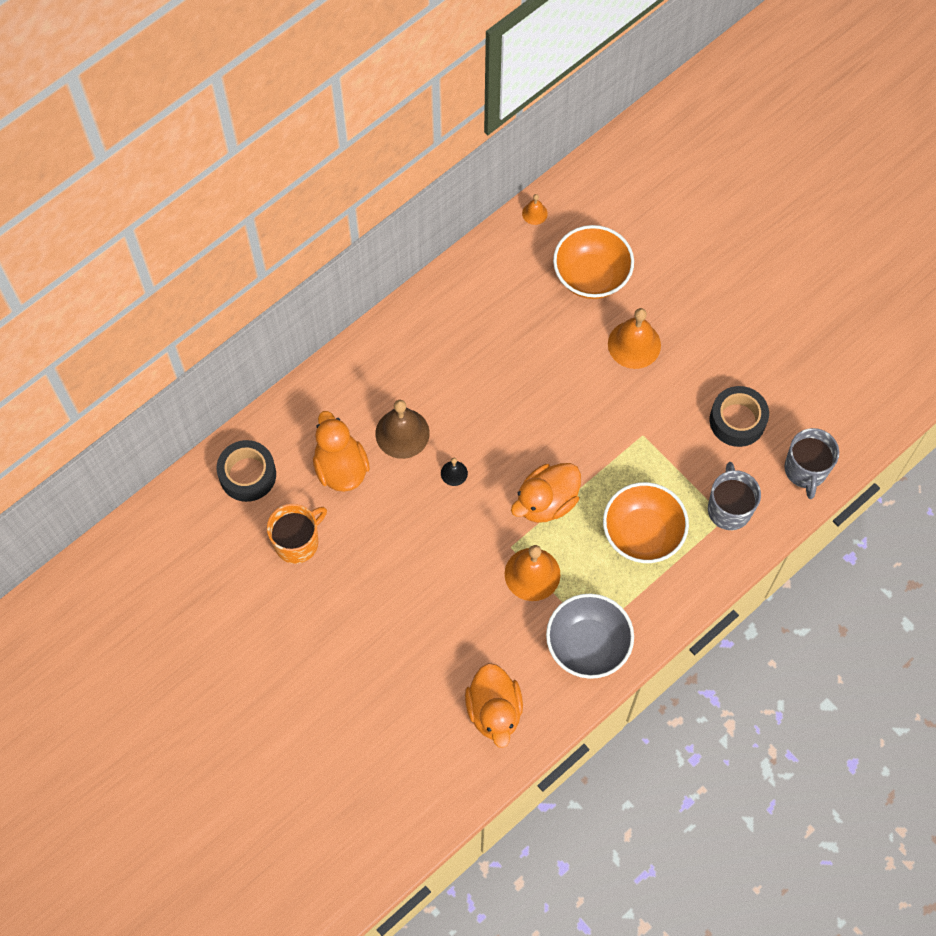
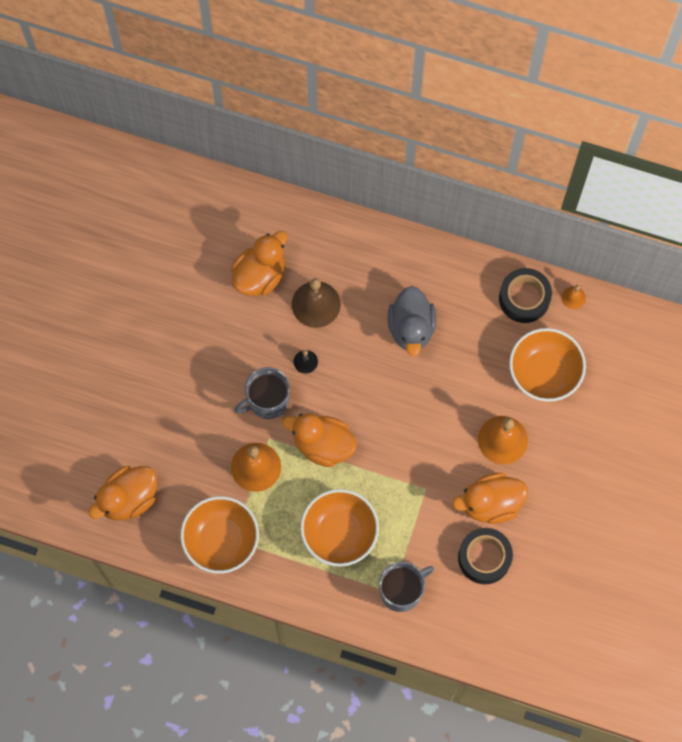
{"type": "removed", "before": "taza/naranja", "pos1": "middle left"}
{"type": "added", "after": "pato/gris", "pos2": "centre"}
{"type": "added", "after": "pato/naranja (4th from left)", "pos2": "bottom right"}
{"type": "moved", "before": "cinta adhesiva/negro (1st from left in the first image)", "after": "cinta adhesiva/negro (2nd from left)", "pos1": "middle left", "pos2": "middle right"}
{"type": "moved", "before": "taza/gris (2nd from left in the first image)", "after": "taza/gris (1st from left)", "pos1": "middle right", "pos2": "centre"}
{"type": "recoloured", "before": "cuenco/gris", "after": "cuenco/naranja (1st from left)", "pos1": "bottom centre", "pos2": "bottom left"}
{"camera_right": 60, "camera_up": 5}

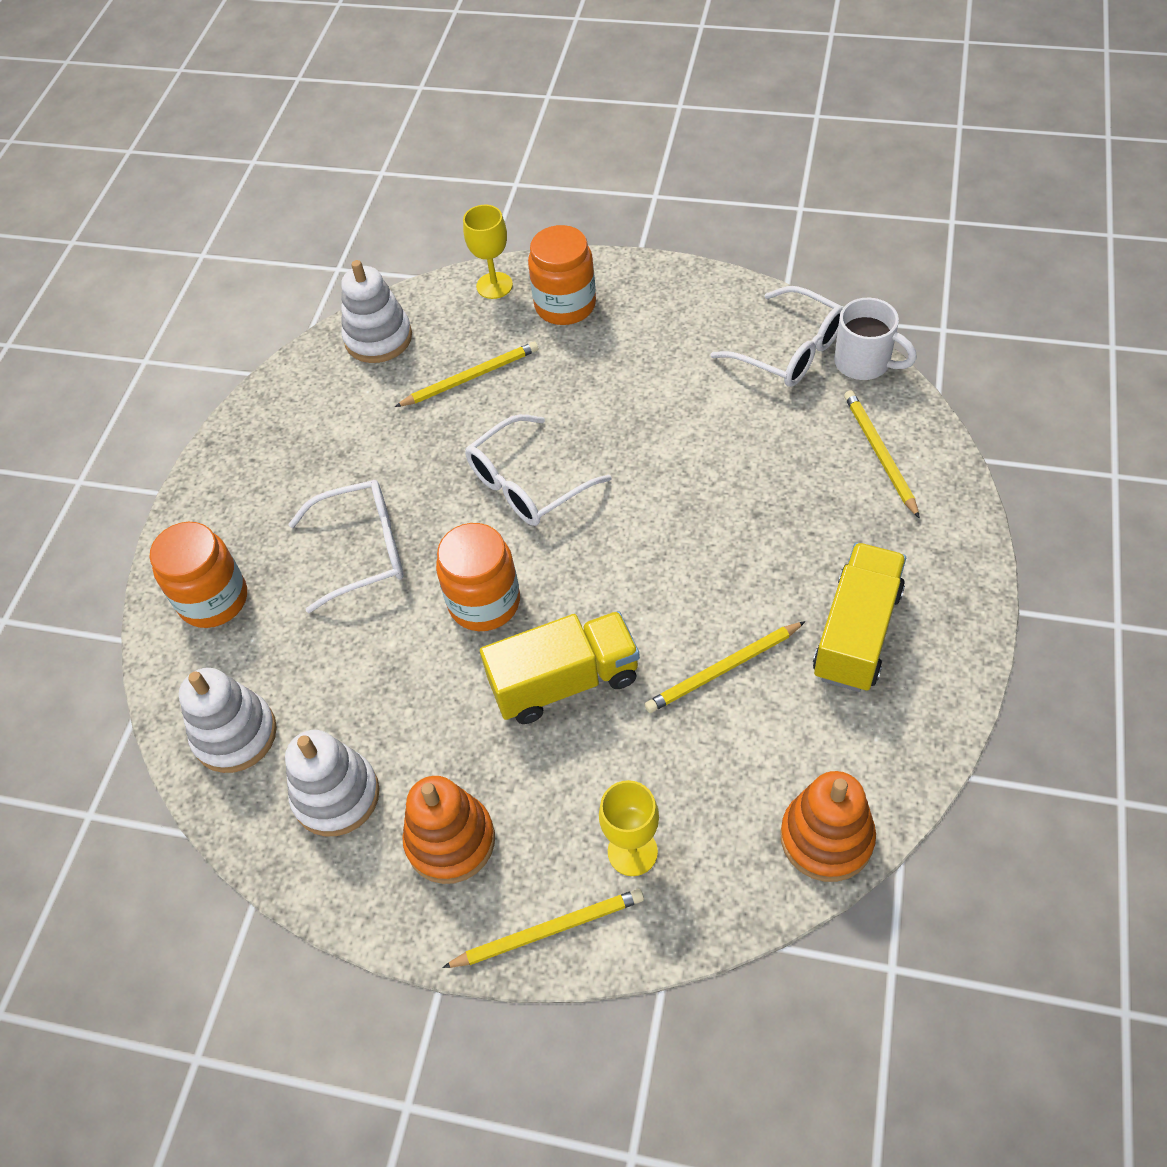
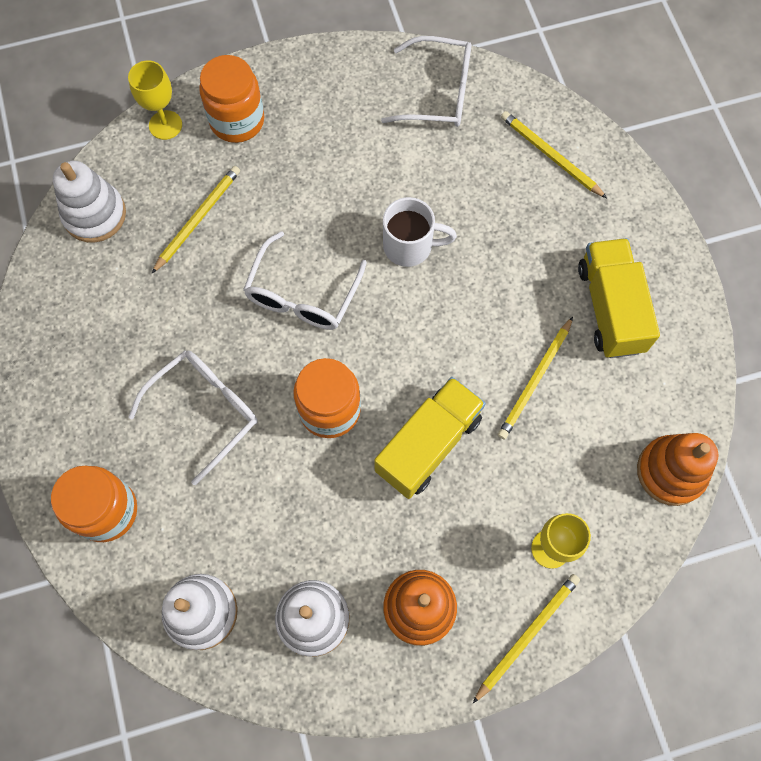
{"type": "moved", "before": "taza/blanco", "pos1": "top right", "pos2": "top centre"}
{"camera_right": -35, "camera_up": 15}

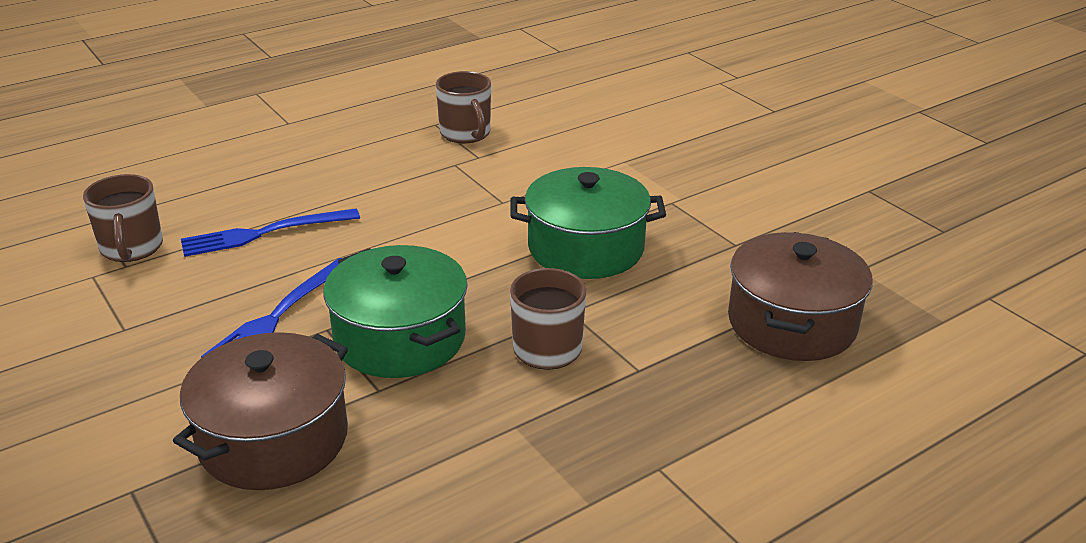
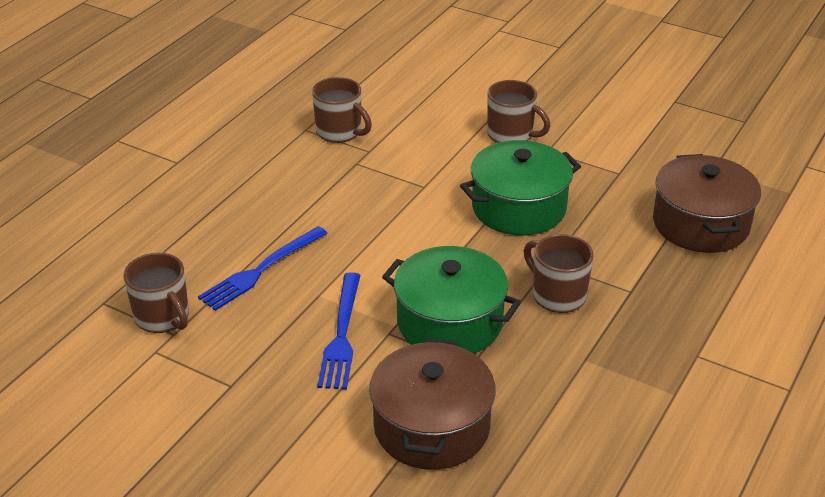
{"type": "added", "after": "taza/marrón (3rd from left)", "pos2": "top centre"}
{"camera_right": -25, "camera_up": 5}

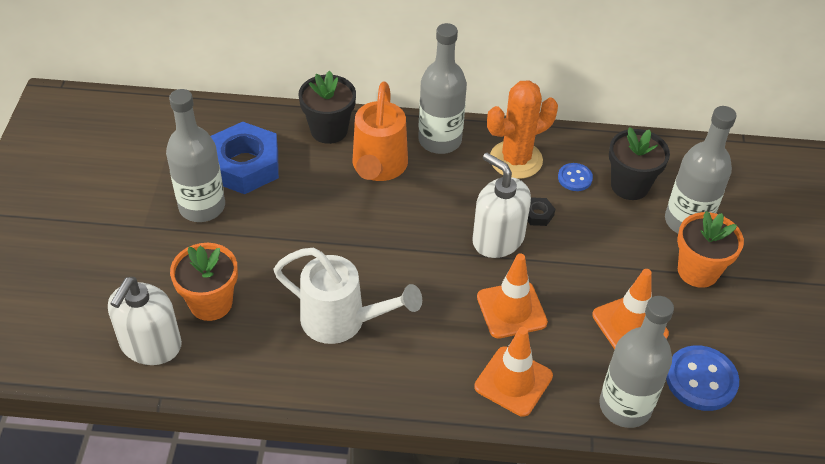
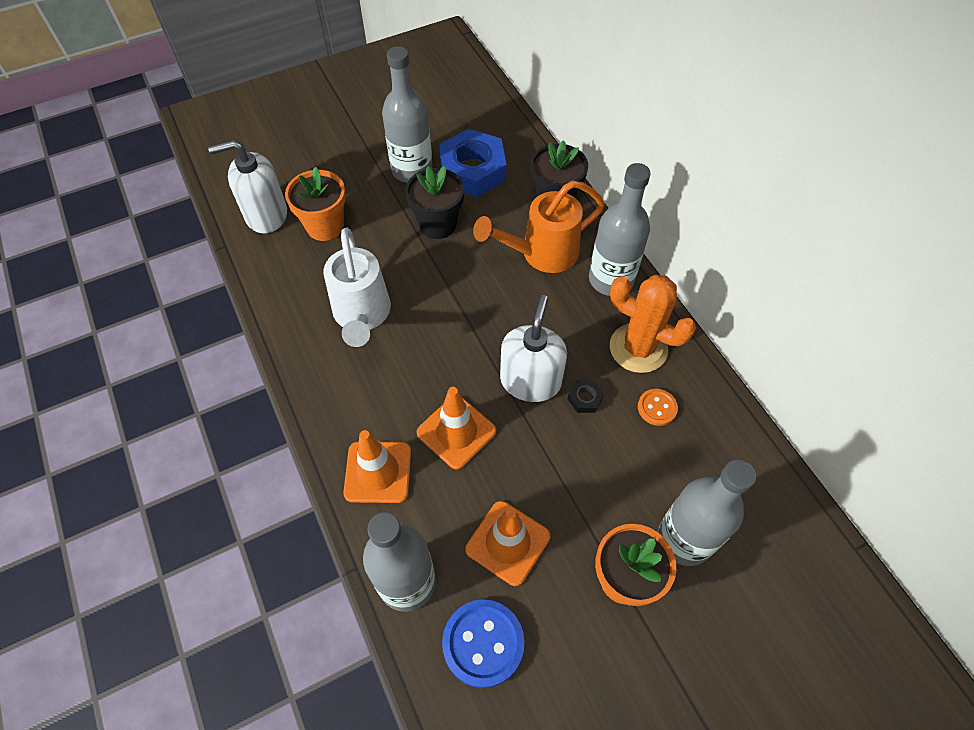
{"type": "moved", "before": "maceta/negro (2nd from left in the first image)", "after": "maceta/negro (1st from left)", "pos1": "middle right", "pos2": "top centre"}
{"type": "recoloured", "before": "botón/azul (1st from left)", "after": "botón/naranja", "pos1": "middle right", "pos2": "middle right"}
{"camera_right": 60, "camera_up": 10}

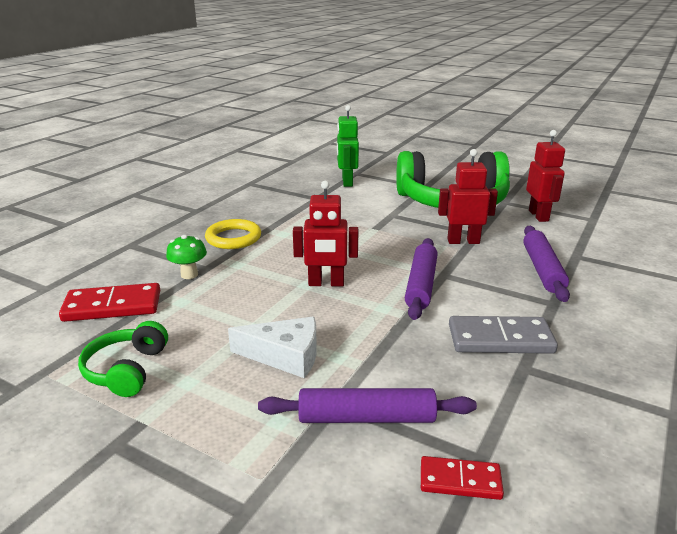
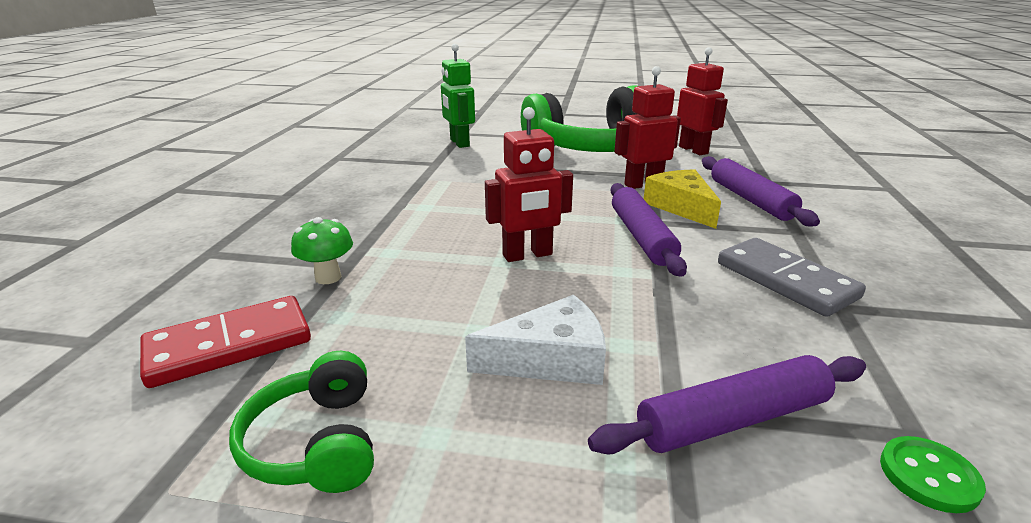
{"type": "removed", "before": "anillo/amarillo", "pos1": "centre"}
{"type": "added", "after": "queso/amarillo", "pos2": "centre"}
{"type": "replaced", "before": "ficha de dominó/rojo (2nd from left)", "after": "botón/verde", "pos1": "bottom right", "pos2": "bottom right"}
{"type": "turned", "before": "ficha de dominó/gris", "pos1": "middle right", "pos2": "middle right", "turn": 75}
{"camera_right": -20, "camera_up": 0}

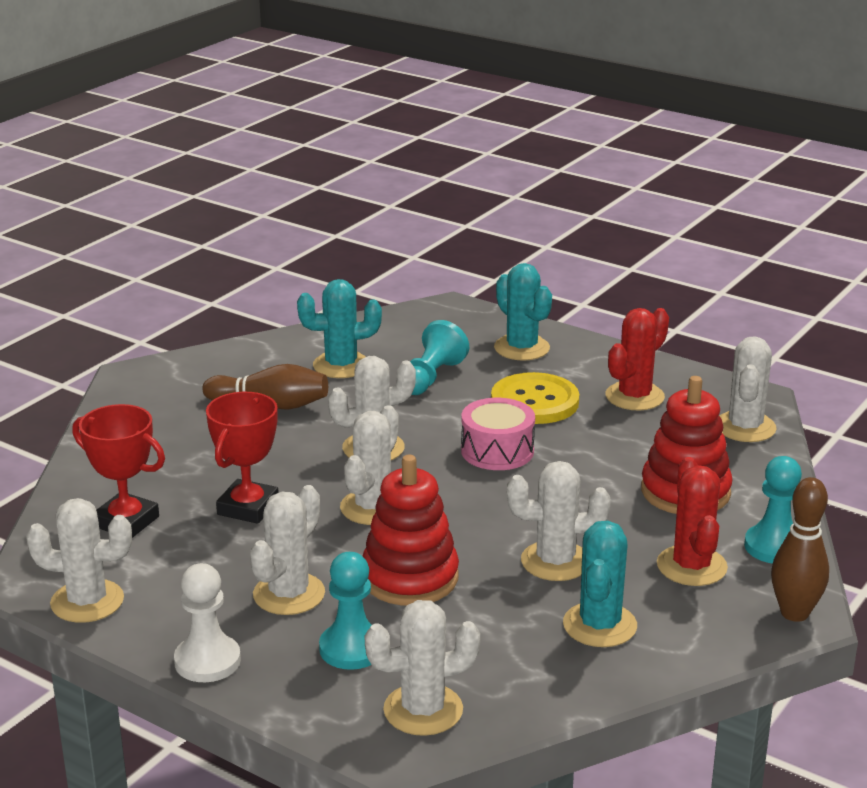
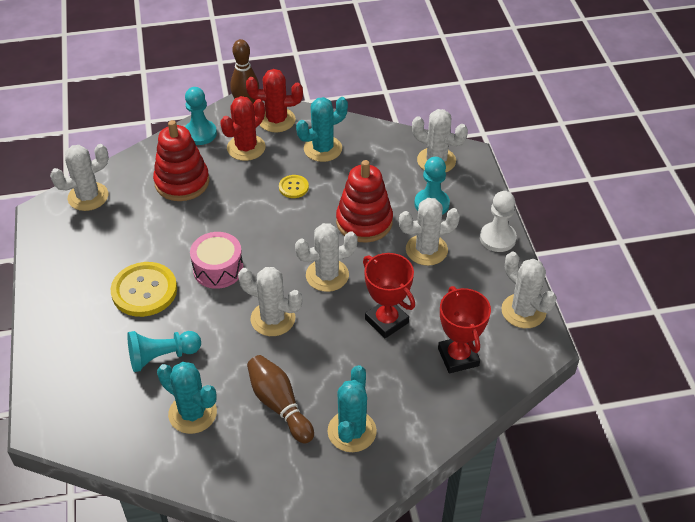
{"type": "moved", "before": "cactus/turquesa (2nd from left in the first image)", "after": "cactus/turquesa (3rd from left)", "pos1": "centre", "pos2": "bottom centre"}
{"type": "moved", "before": "cactus/rojo (1st from left in the first image)", "after": "cactus/rojo (2nd from left)", "pos1": "middle right", "pos2": "top centre"}
{"type": "replaced", "before": "cactus/blanco (6th from left)", "after": "botón/amarillo (2nd from left)", "pos1": "centre", "pos2": "centre"}
{"type": "turned", "before": "trofeo/rojo (2nd from left in the first image)", "pos1": "middle left", "pos2": "centre", "turn": 75}
{"camera_right": -135, "camera_up": 20}

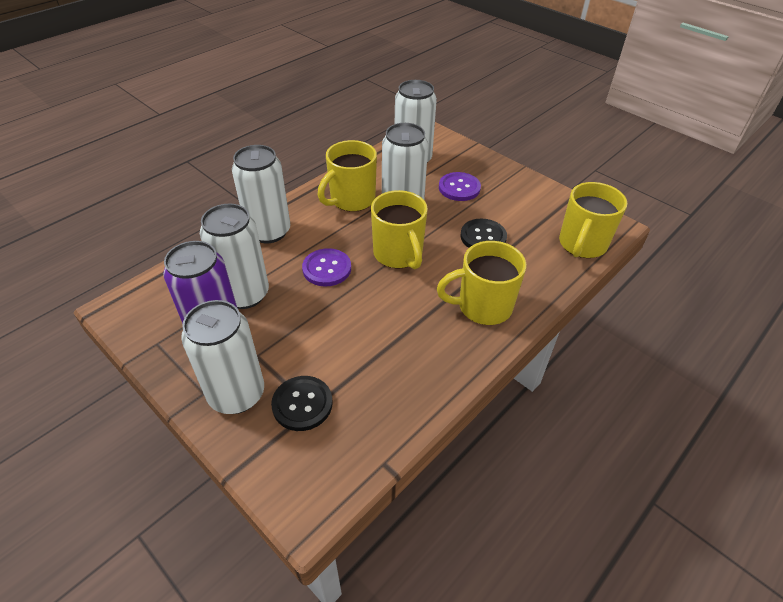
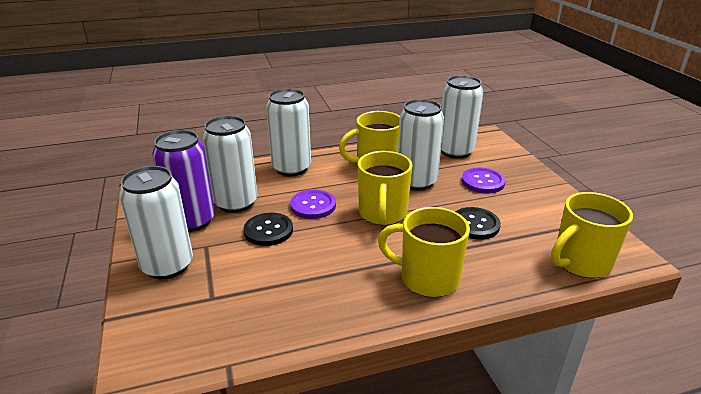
{"type": "moved", "before": "botón/negro (1st from left)", "pos1": "bottom centre", "pos2": "centre"}
{"camera_right": 30, "camera_up": -15}

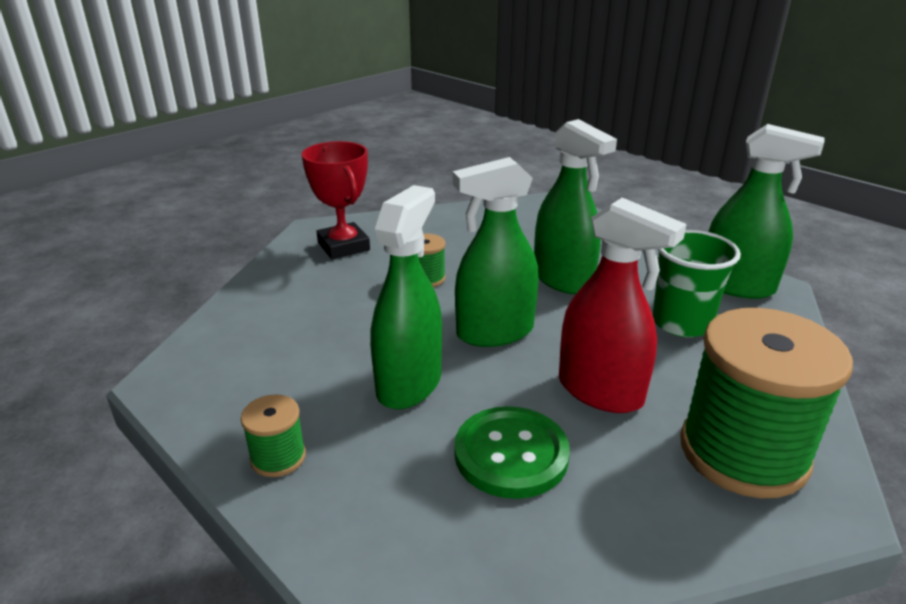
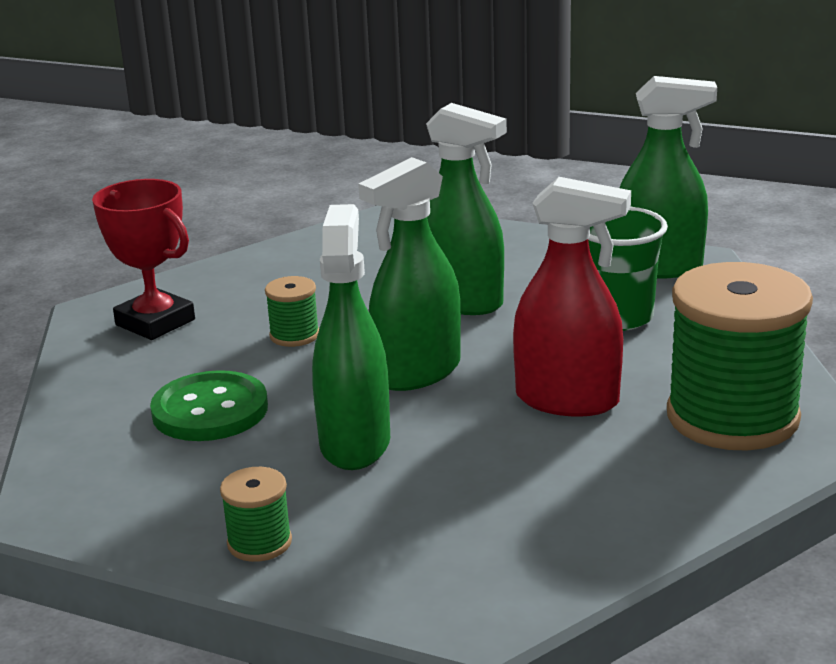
{"type": "moved", "before": "botón/verde", "pos1": "bottom centre", "pos2": "middle left"}
{"camera_right": -20, "camera_up": -5}

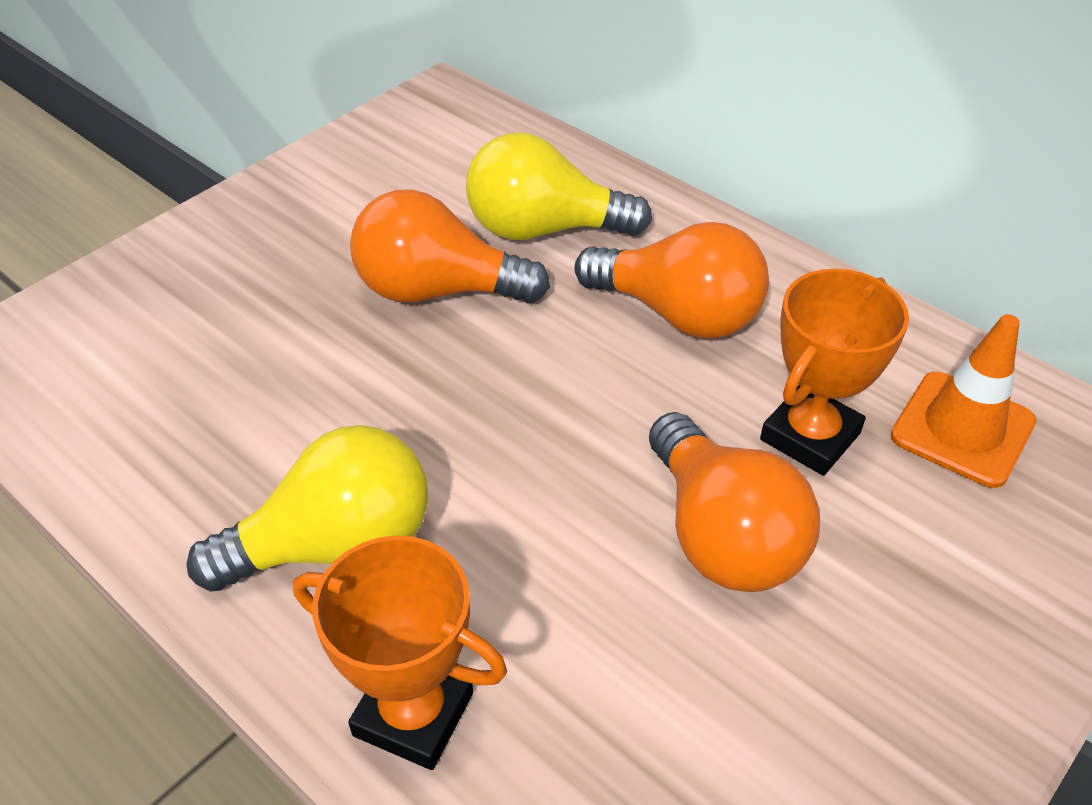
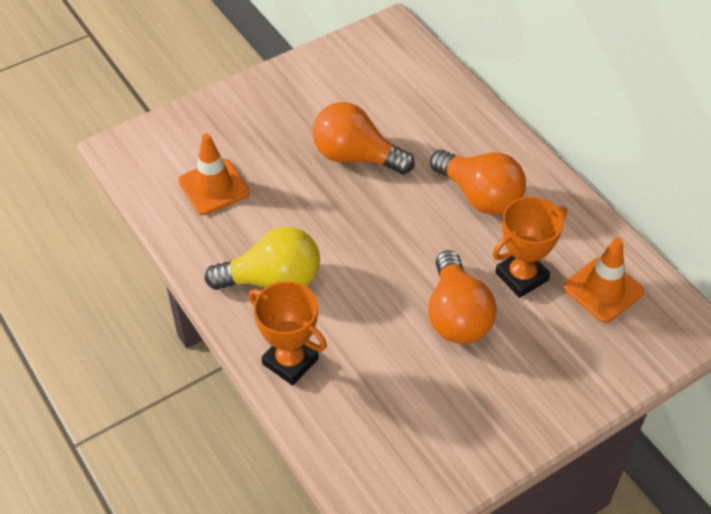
{"type": "removed", "before": "bombilla/amarillo (2nd from left)", "pos1": "top centre"}
{"type": "added", "after": "cono de tráfico/naranja (1st from left)", "pos2": "middle left"}
{"camera_right": 15, "camera_up": 5}

